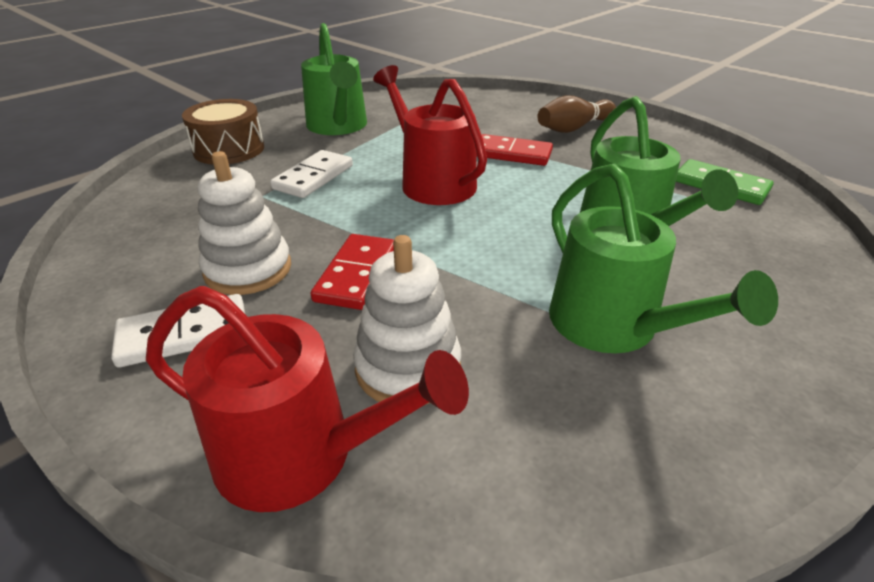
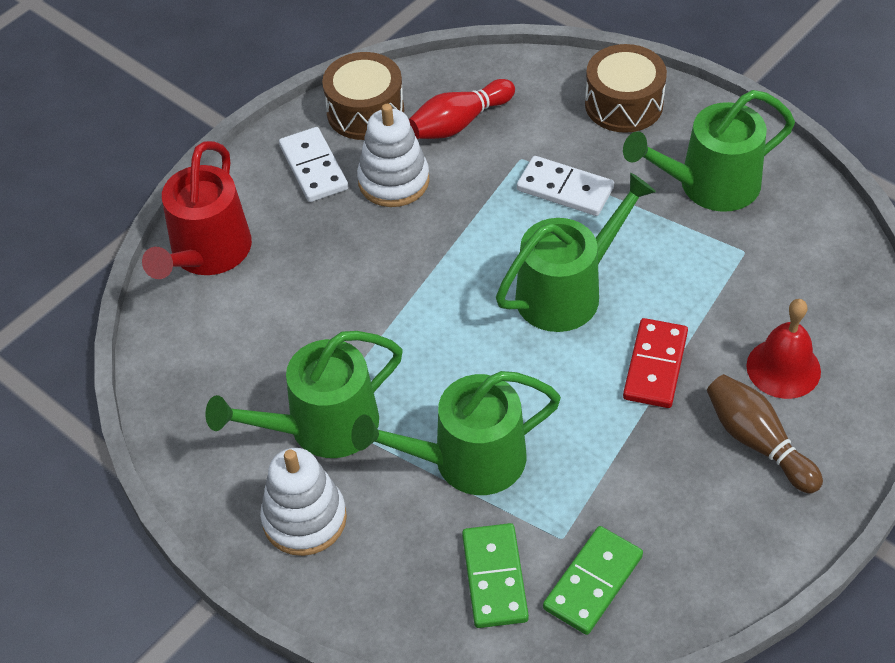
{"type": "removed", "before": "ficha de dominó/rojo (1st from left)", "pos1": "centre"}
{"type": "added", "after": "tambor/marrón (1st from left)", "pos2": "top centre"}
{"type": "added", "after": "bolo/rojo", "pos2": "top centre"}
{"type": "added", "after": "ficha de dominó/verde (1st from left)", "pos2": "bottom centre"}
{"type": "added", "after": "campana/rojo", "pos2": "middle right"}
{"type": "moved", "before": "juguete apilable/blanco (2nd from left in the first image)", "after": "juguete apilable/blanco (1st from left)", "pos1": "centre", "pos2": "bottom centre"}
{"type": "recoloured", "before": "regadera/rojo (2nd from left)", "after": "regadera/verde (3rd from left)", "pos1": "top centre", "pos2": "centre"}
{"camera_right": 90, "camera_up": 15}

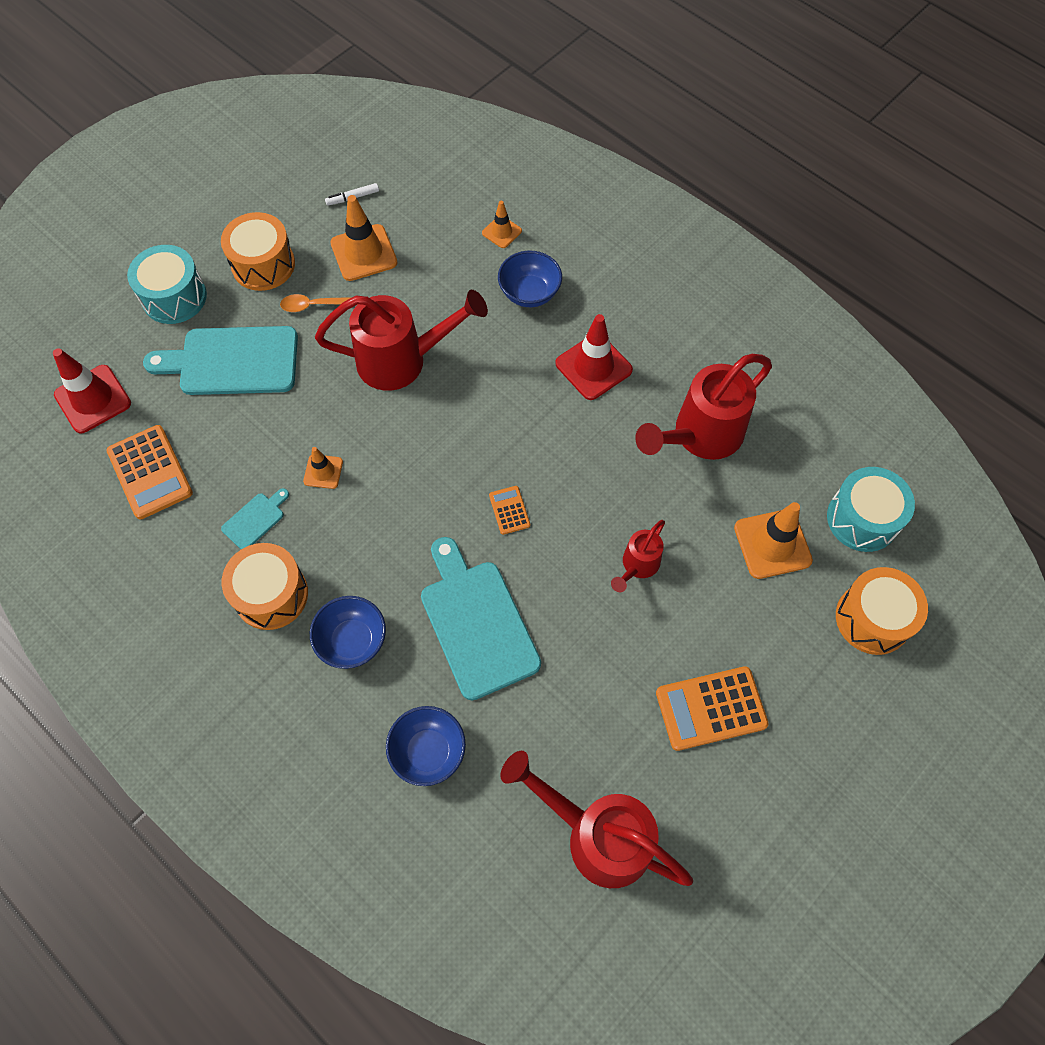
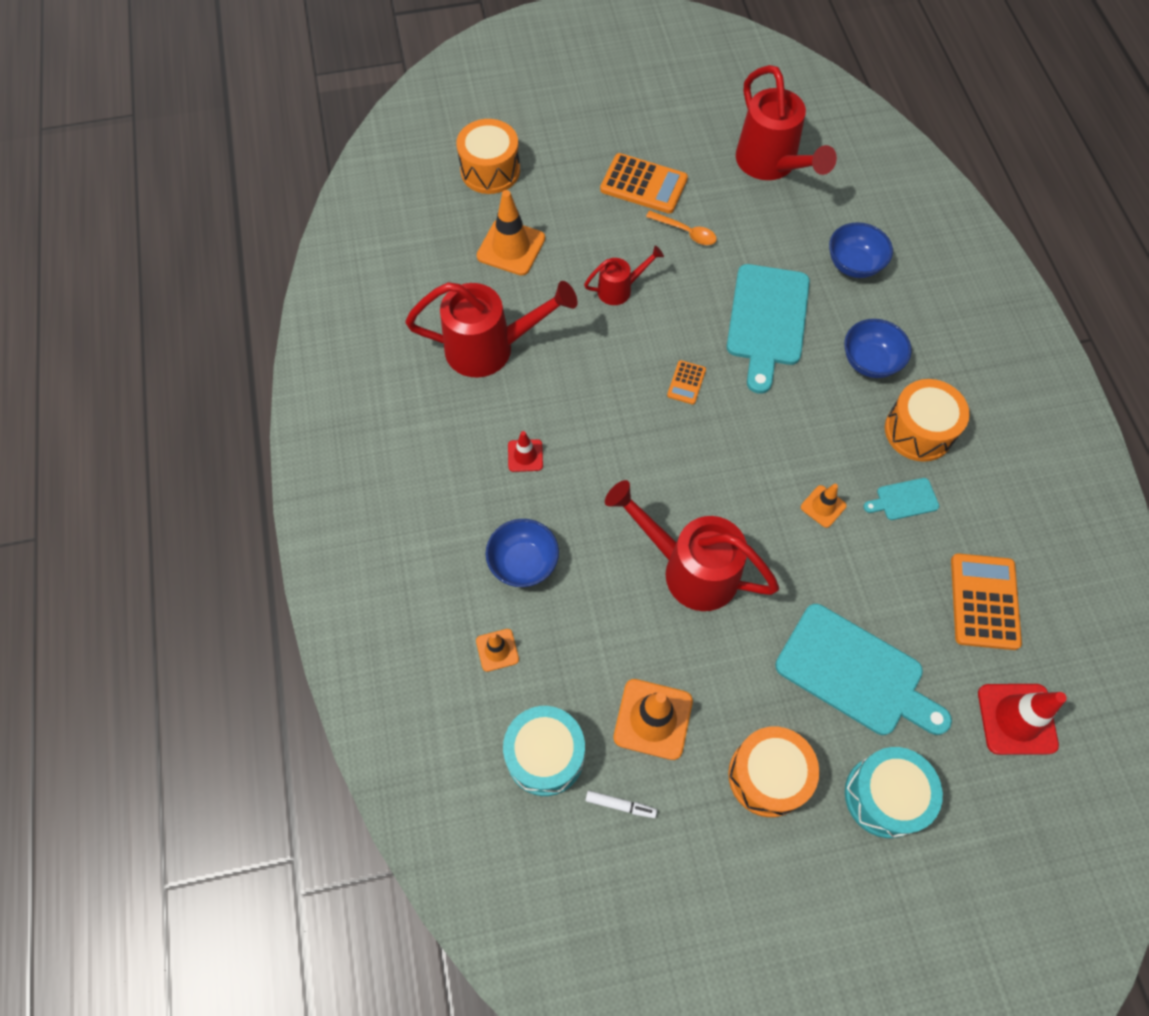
{"type": "moved", "before": "cuchara/naranja", "pos1": "top left", "pos2": "top centre"}
{"type": "moved", "before": "tambor/turquesa (2nd from left in the first image)", "after": "tambor/turquesa (1st from left)", "pos1": "middle right", "pos2": "bottom centre"}
{"type": "resized", "before": "cono de tráfico/rojo (2nd from left in the first image)", "pos1": "centre", "pos2": "centre", "scale": 0.56}
{"camera_right": -145, "camera_up": 0}

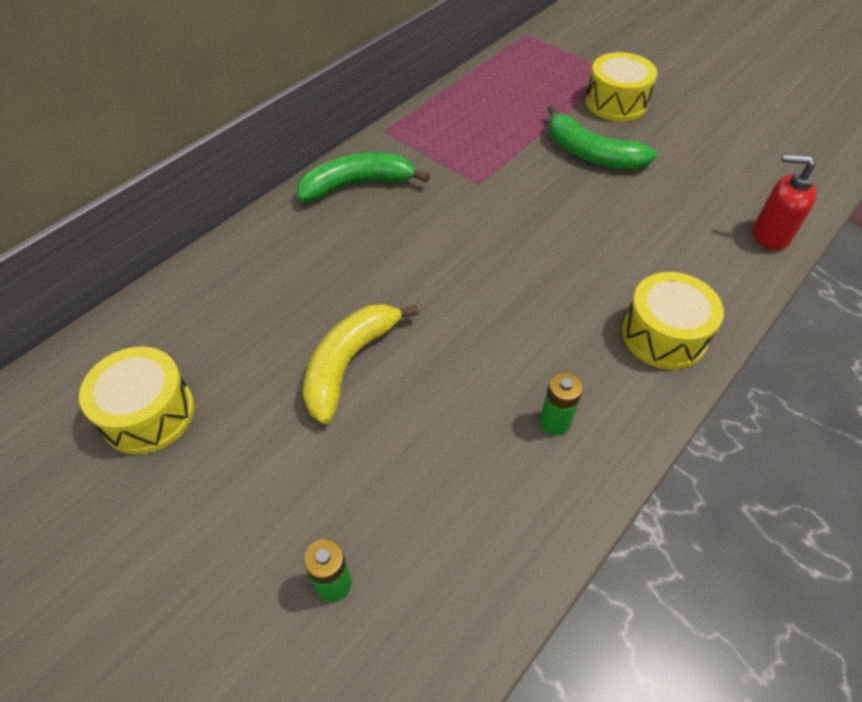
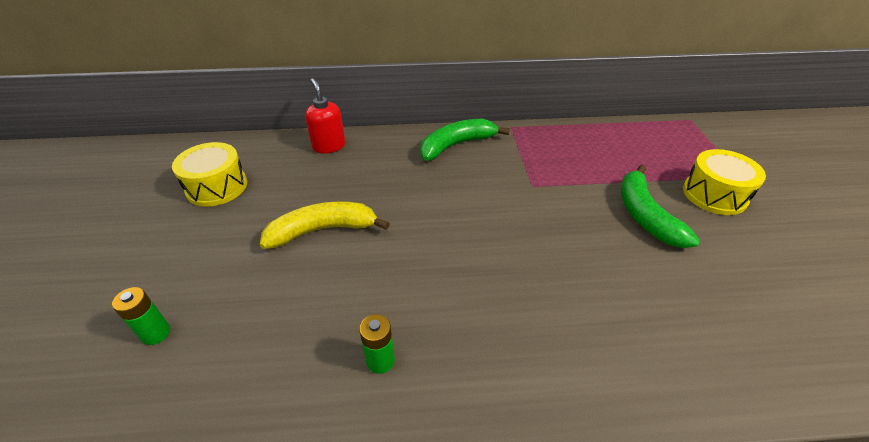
{"type": "removed", "before": "tambor/amarillo (3rd from left)", "pos1": "middle right"}
{"type": "moved", "before": "dispensador de jabón/rojo", "pos1": "top right", "pos2": "top centre"}
{"type": "turned", "before": "plátano/verde (1st from left)", "pos1": "top centre", "pos2": "top centre", "turn": -60}
{"camera_right": 45, "camera_up": -10}

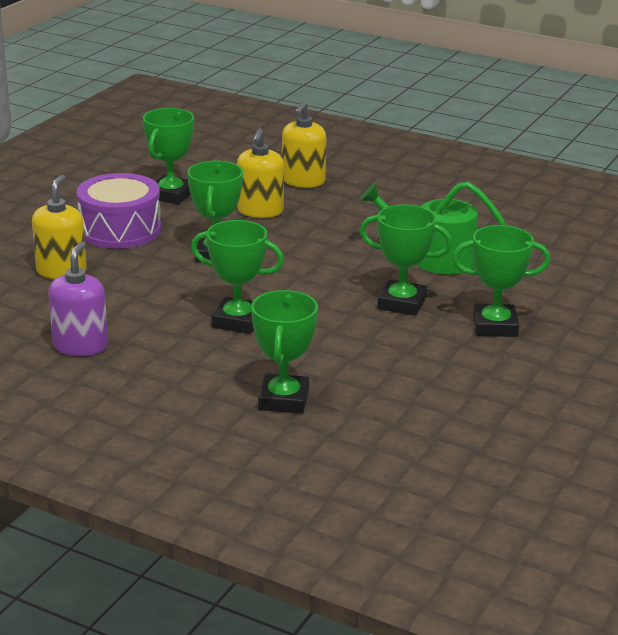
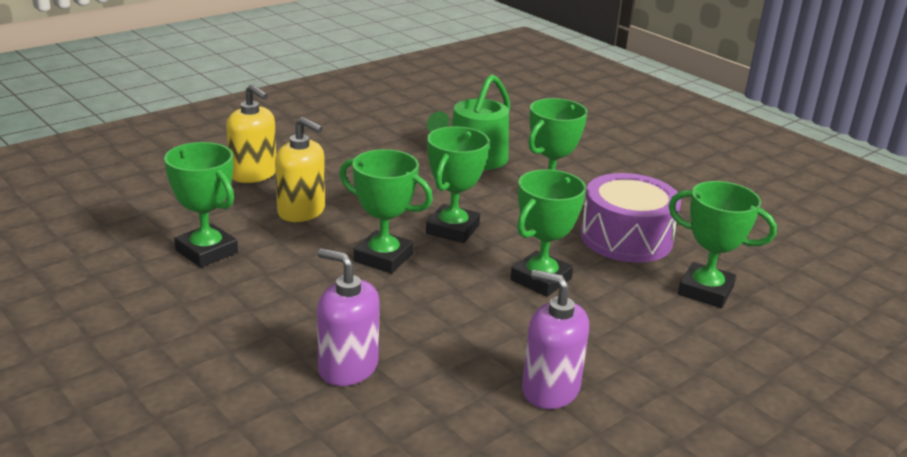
{"type": "moved", "before": "tambor/morado", "pos1": "top left", "pos2": "middle right"}
{"type": "moved", "before": "trofeo/verde (6th from left in the first image)", "after": "trofeo/verde (3rd from left)", "pos1": "middle right", "pos2": "centre"}
{"type": "recoloured", "before": "dispensador de jabón/amarillo (1st from left)", "after": "dispensador de jabón/morado (1st from left)", "pos1": "middle left", "pos2": "bottom centre"}
{"camera_right": -70, "camera_up": 0}

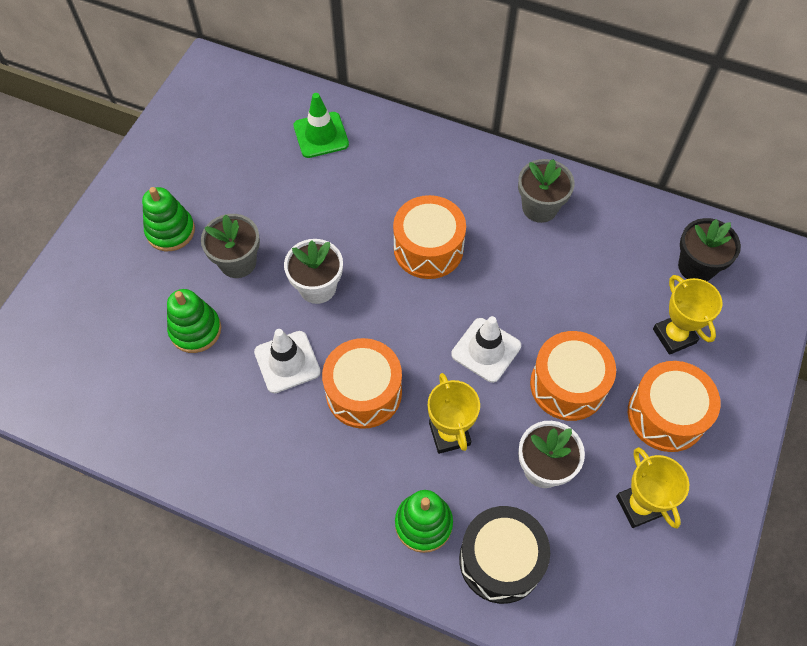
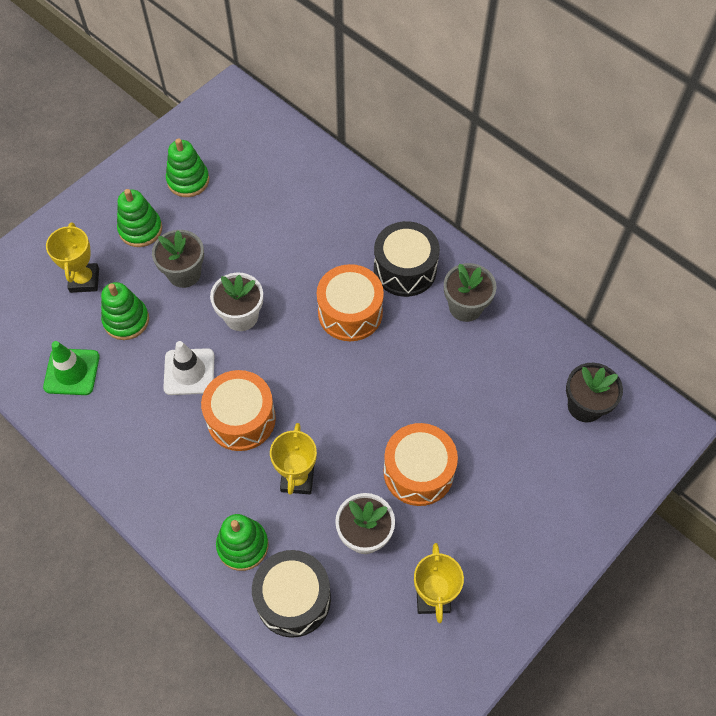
{"type": "removed", "before": "cono de tráfico/blanco (2nd from left)", "pos1": "centre"}
{"type": "removed", "before": "tambor/naranja (4th from left)", "pos1": "middle right"}
{"type": "added", "after": "juguete apilable/verde (3rd from left)", "pos2": "top left"}
{"type": "added", "after": "tambor/negro (2nd from left)", "pos2": "centre"}
{"type": "moved", "before": "cono de tráfico/verde", "pos1": "top centre", "pos2": "middle left"}
{"type": "moved", "before": "trofeo/amarillo (3rd from left in the first image)", "after": "trofeo/amarillo (1st from left)", "pos1": "middle right", "pos2": "middle left"}
{"camera_right": 20, "camera_up": 0}

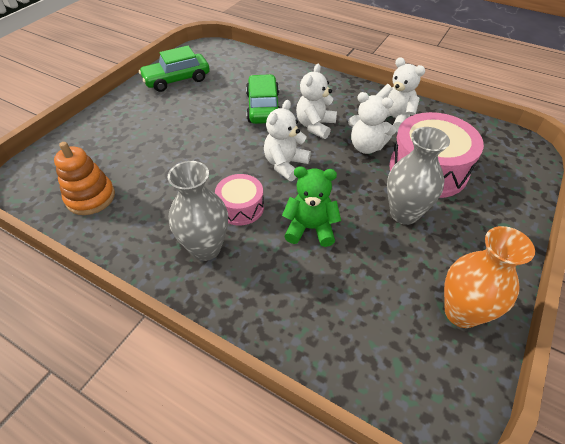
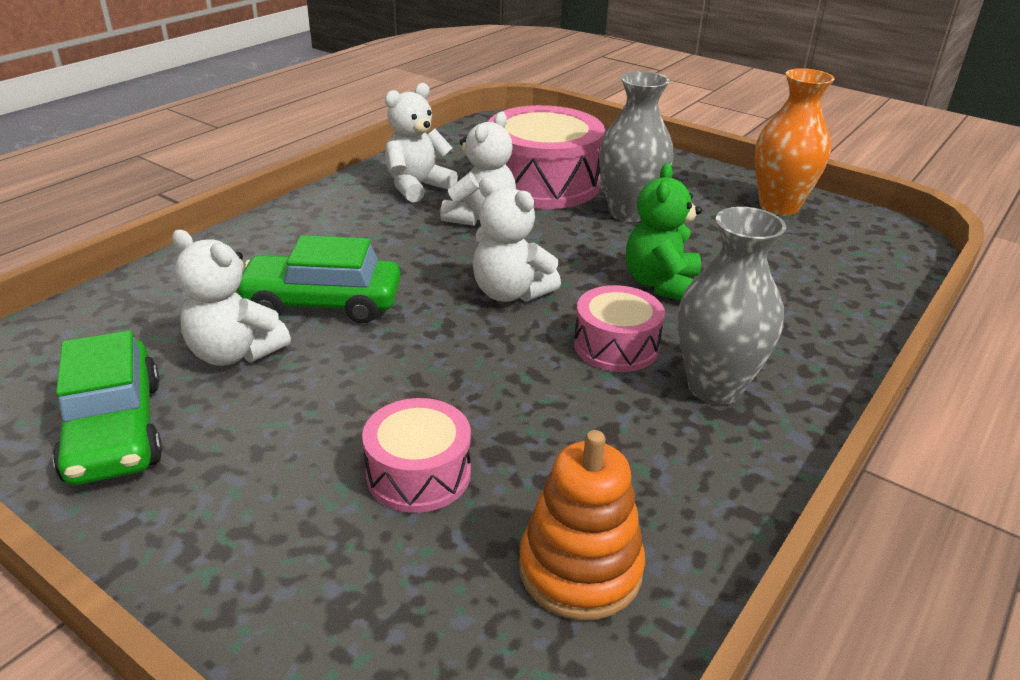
{"type": "added", "after": "tambor/rosa (1st from left)", "pos2": "bottom centre"}
{"type": "moved", "before": "osito/blanco (2nd from left in the first image)", "after": "osito/blanco (1st from left)", "pos1": "top centre", "pos2": "middle left"}
{"camera_right": -85, "camera_up": -15}

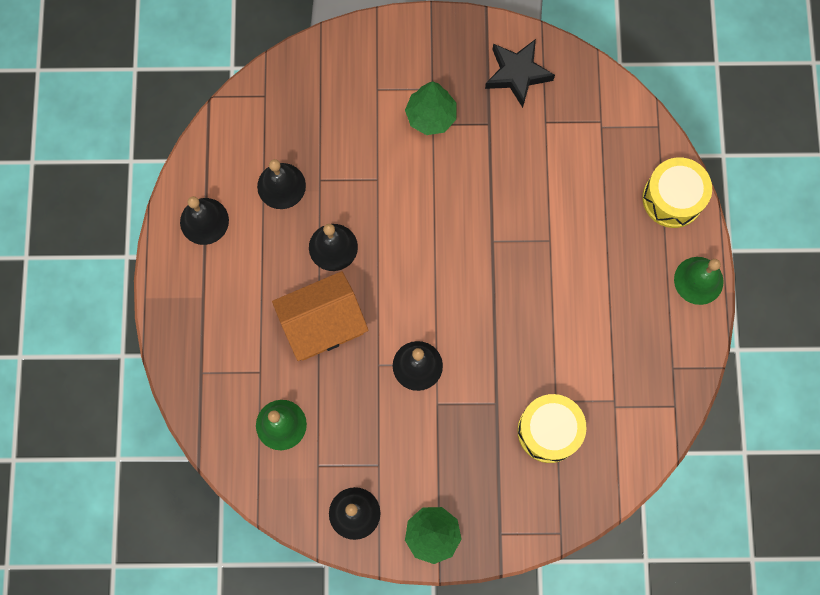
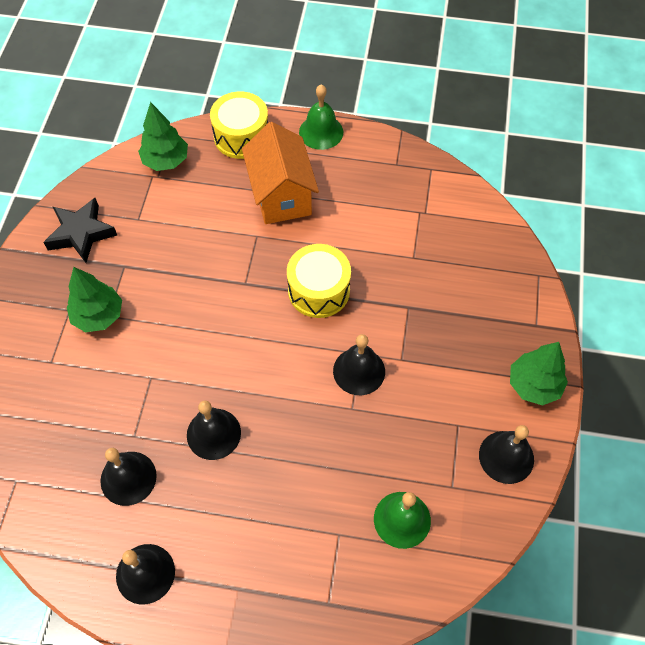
{"type": "added", "after": "árbol/verde (2nd from left)", "pos2": "top left"}
{"type": "moved", "before": "casa/naranja", "pos1": "centre", "pos2": "top centre"}
{"type": "moved", "before": "tambor/amarillo (1st from left in the first image)", "after": "tambor/amarillo (2nd from left)", "pos1": "bottom right", "pos2": "centre"}
{"camera_right": -80, "camera_up": -15}

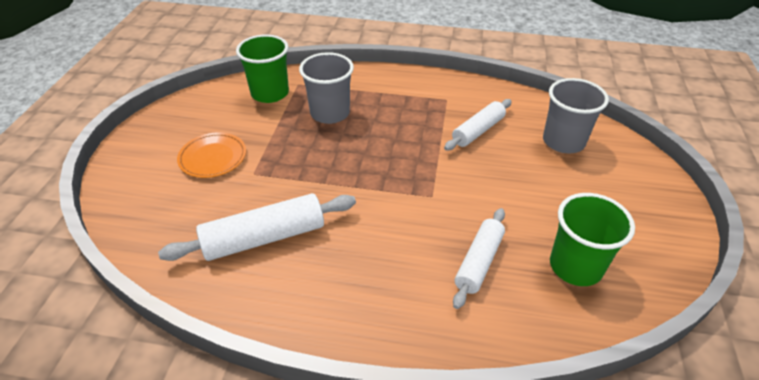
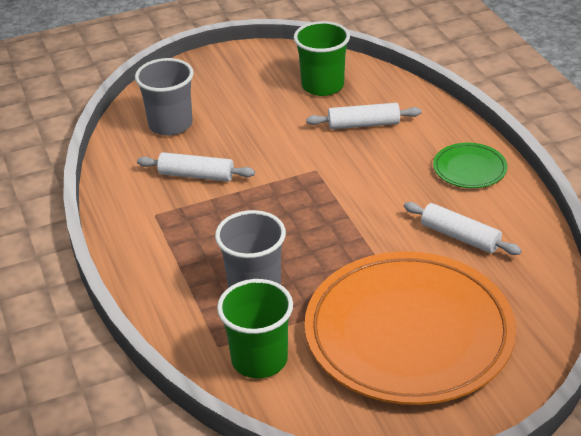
{"type": "added", "after": "plato/verde", "pos2": "middle right"}
{"type": "resized", "before": "rodillo/blanco (1st from left in the first image)", "pos1": "centre", "pos2": "middle right", "scale": 0.67}
{"type": "resized", "before": "plato/naranja", "pos1": "middle left", "pos2": "bottom right", "scale": 2.41}
{"camera_right": -120, "camera_up": -5}

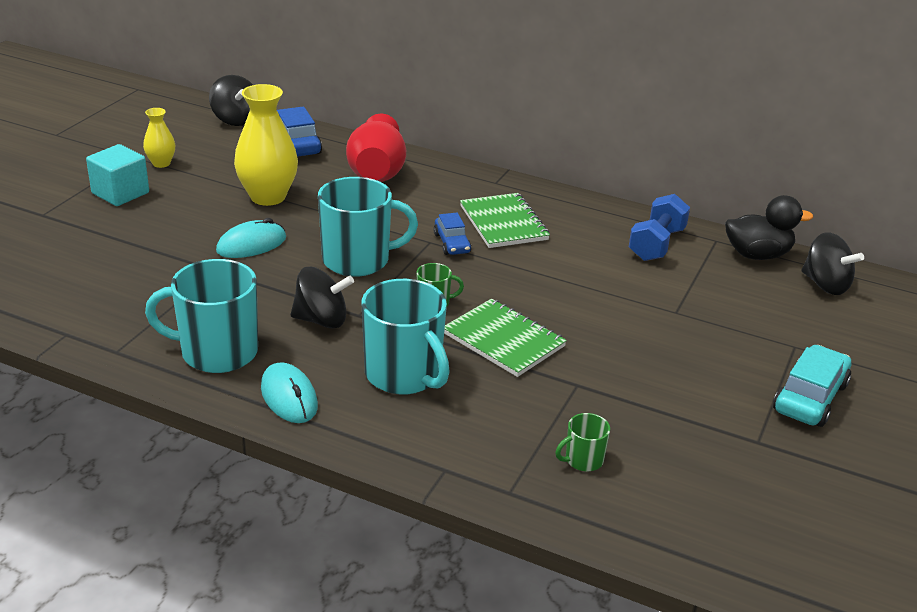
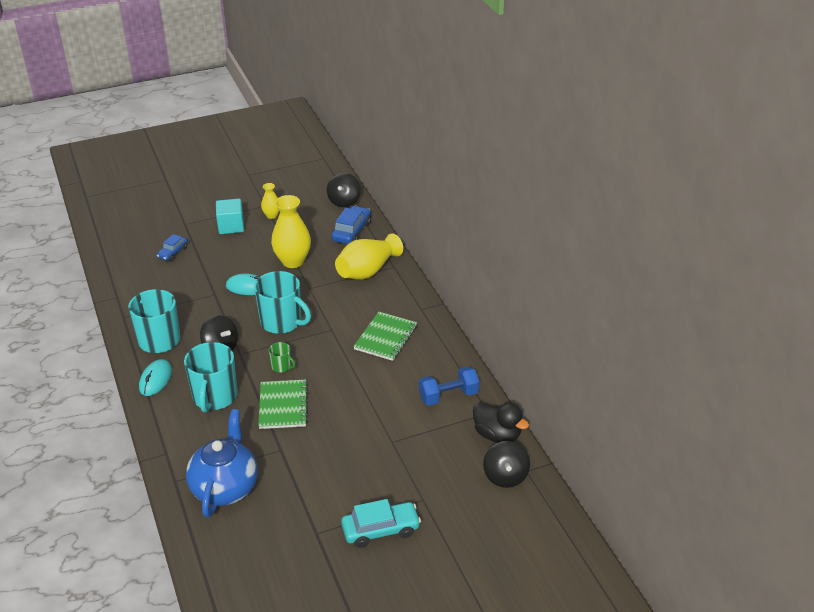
{"type": "moved", "before": "coche/azul (2nd from left in the first image)", "after": "coche/azul (1st from left)", "pos1": "centre", "pos2": "middle left"}
{"type": "replaced", "before": "taza/verde (2nd from left)", "after": "tetera/azul", "pos1": "bottom centre", "pos2": "bottom left"}
{"type": "recoloured", "before": "florero/rojo", "after": "florero/amarillo (3rd from left)", "pos1": "top centre", "pos2": "centre"}
{"camera_right": 45, "camera_up": 5}

